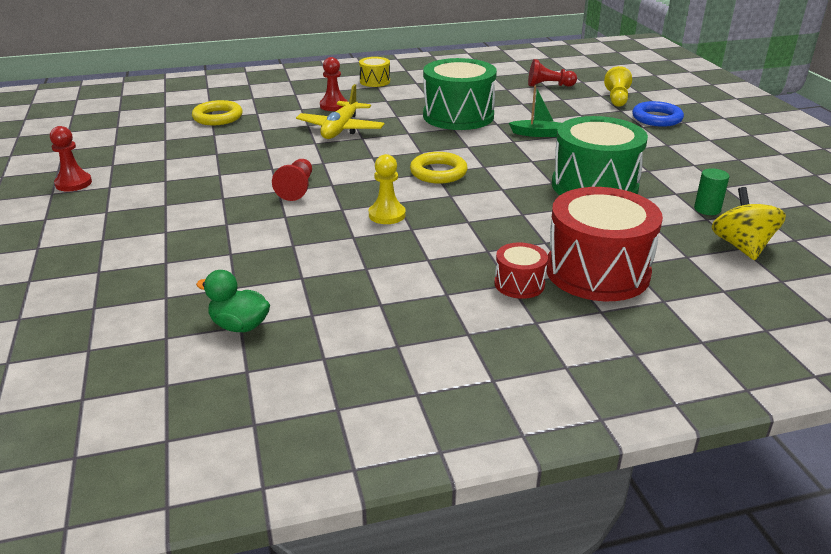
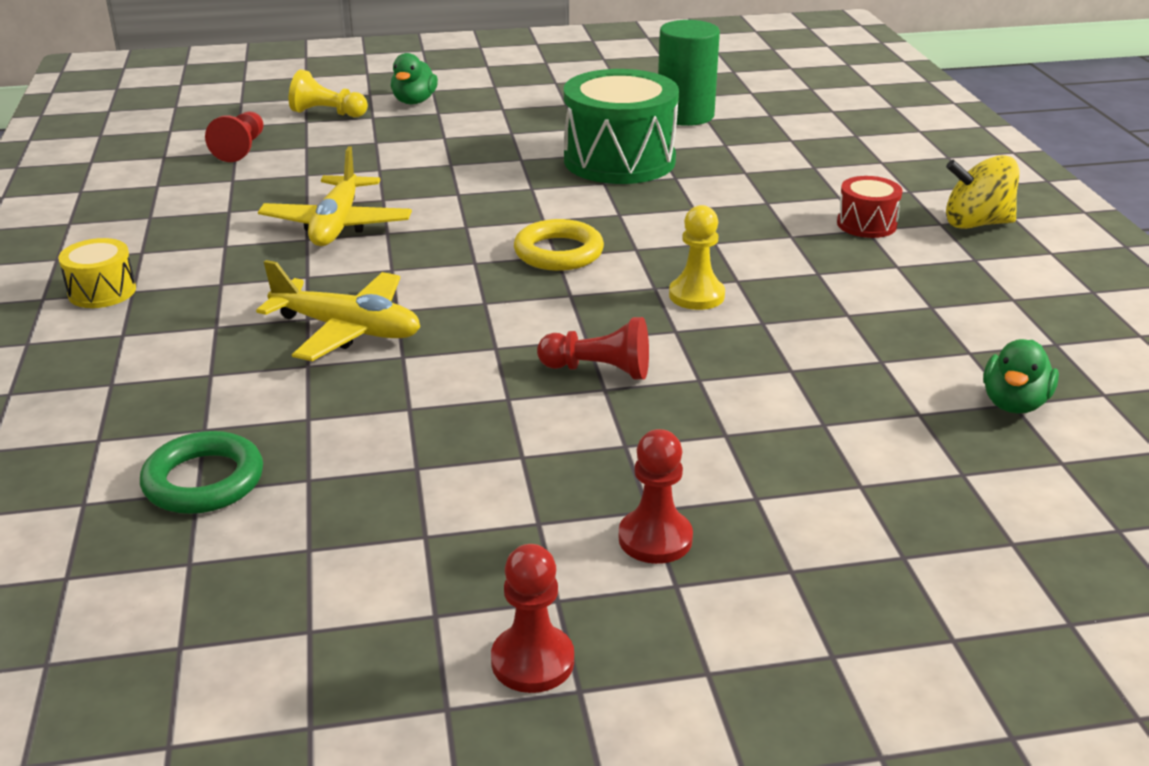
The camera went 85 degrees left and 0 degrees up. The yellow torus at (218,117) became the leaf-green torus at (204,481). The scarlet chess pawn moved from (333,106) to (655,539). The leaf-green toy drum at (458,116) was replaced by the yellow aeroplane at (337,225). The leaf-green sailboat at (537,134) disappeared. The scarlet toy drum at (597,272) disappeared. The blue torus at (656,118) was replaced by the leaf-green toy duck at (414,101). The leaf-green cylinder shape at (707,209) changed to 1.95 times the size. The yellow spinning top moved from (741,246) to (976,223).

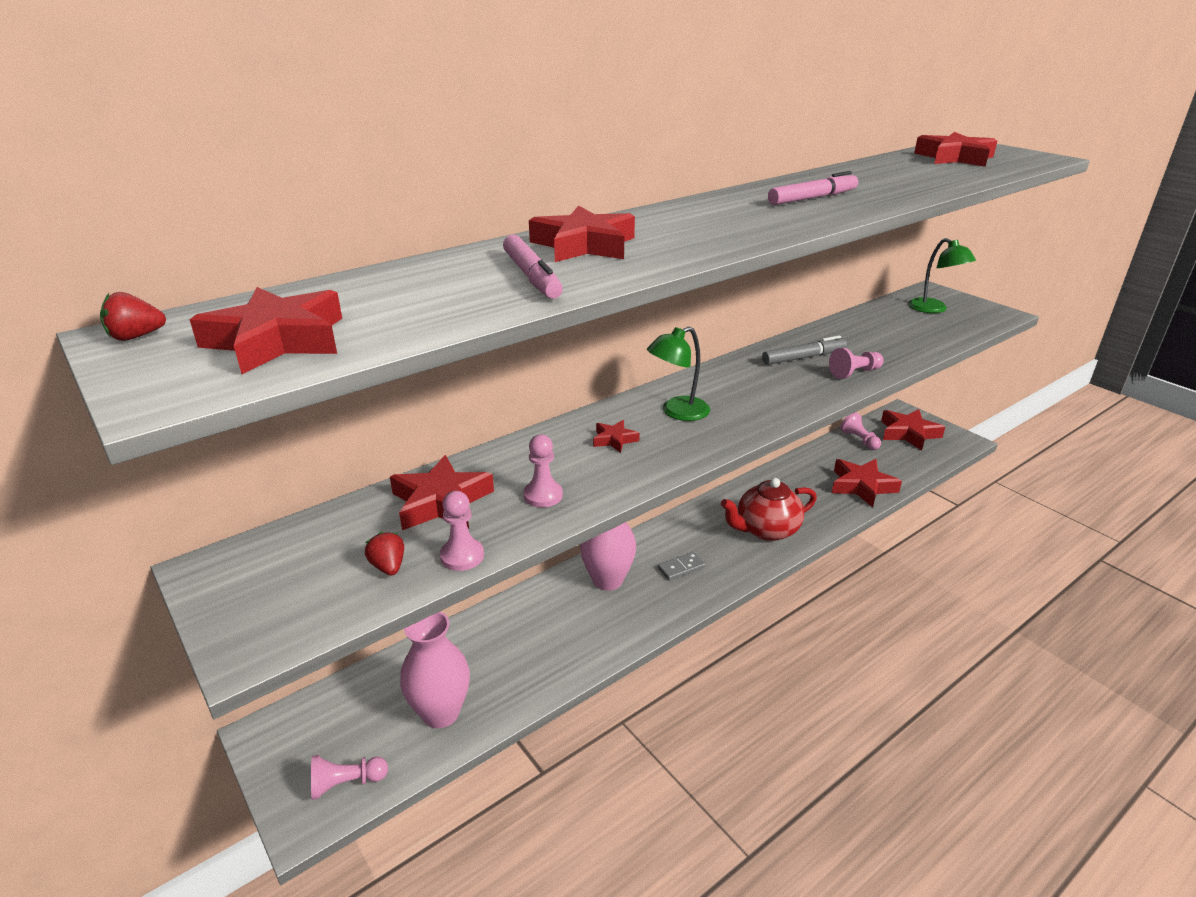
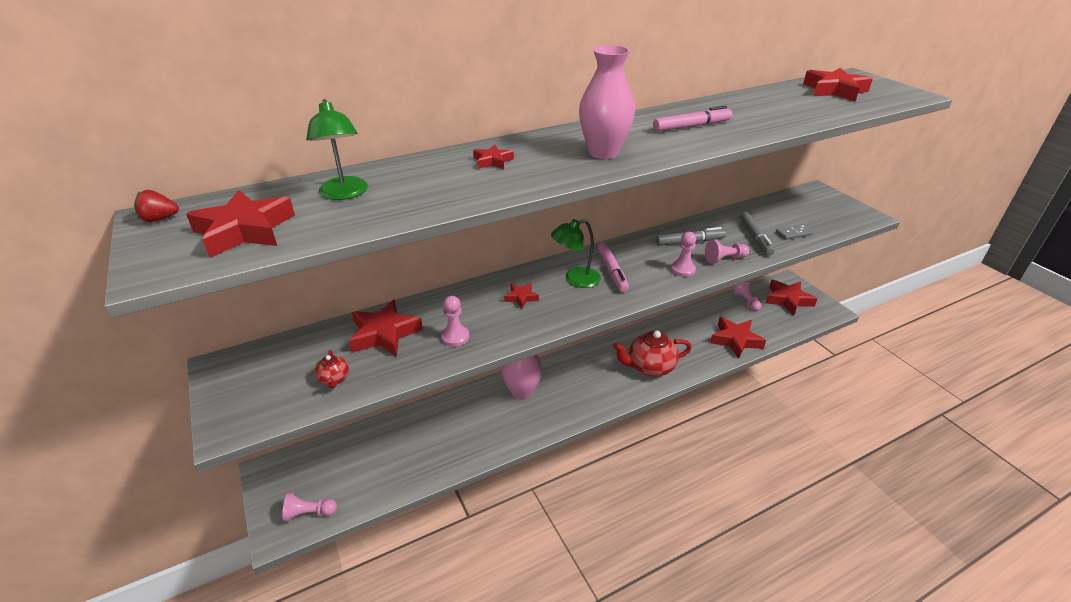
The camera went 10 degrees right and 5 degrees up. The scarlet strawberry at (388,566) was replaced by the scarlet tea pot at (334,379). The pink vase moved from (441,713) to (603,152). The pink chess pawn moved from (462,556) to (683,269). The pink marker moved from (532,276) to (612,271). The scarlet star shape at (584,245) changed to 0.52 times the size. The ash-grey domino moved from (681,568) to (793,233). The leaf-green desk lamp moved from (933,309) to (344,194). The ash-grey marker at (755,237) appeared.

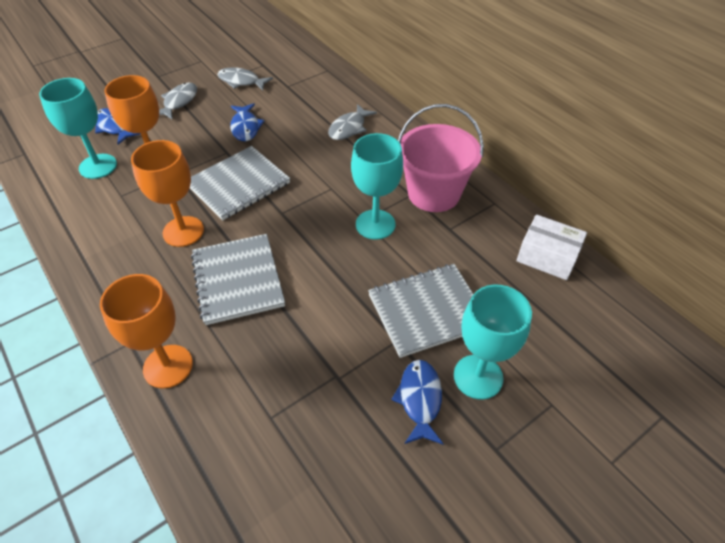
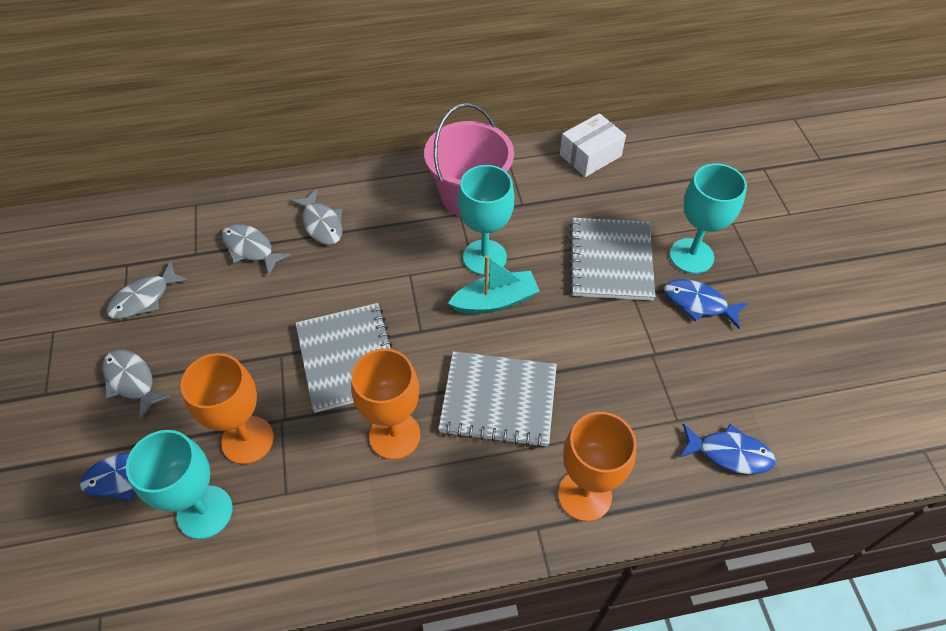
The camera went 65 degrees left and 5 degrees up. The blue toy fish moved from (245,127) to (729,453). The ash-grey toy fish at (251,249) appeared. The turquoise sailboat at (495,301) appeared.

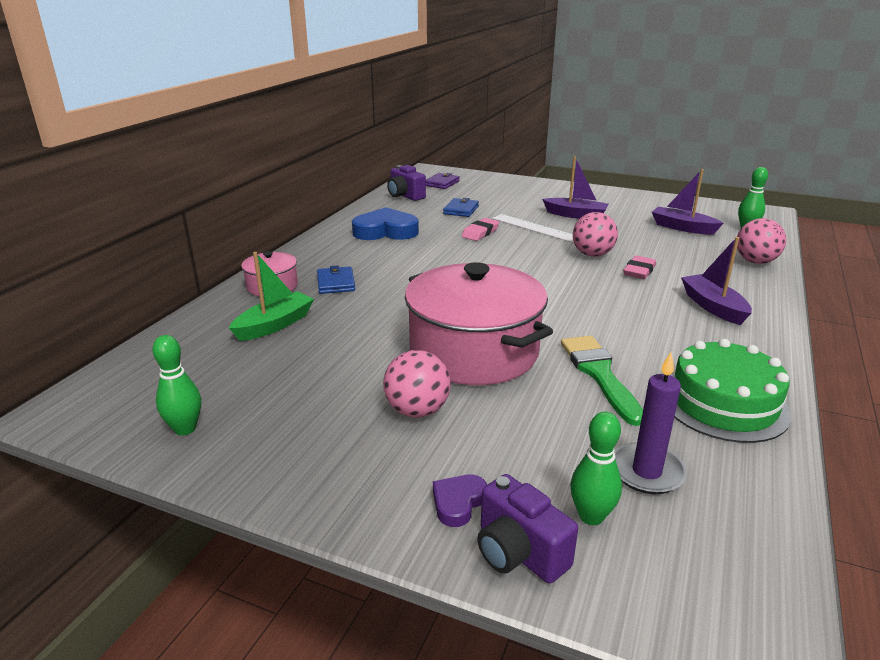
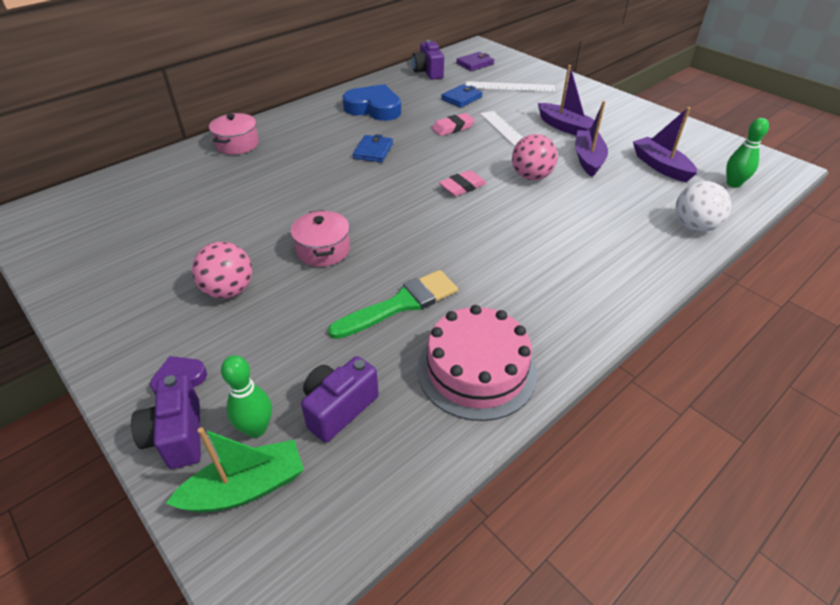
The camera went 25 degrees right and 15 degrees up. The leaf-green skittle at (185,429) disappeared. The leaf-green sailboat moved from (274,325) to (246,488). The blue card wallet moved from (336,283) to (373,151). The pink stockpot at (474,351) changed to 0.47 times the size. The leaf-green paint brush at (599,374) turned 45 degrees clockwise. The royal purple candle at (646,472) was replaced by the royal purple photo camera at (339,408). The pink pencil eraser moved from (639,271) to (462,187). The leaf-green layer cake at (723,403) became the pink layer cake at (476,370). The royal purple sailboat moved from (713,307) to (588,159). The pink play ball at (755,261) became the snow-white play ball at (694,226). The snow-white measuring stick at (509,87) appeared.

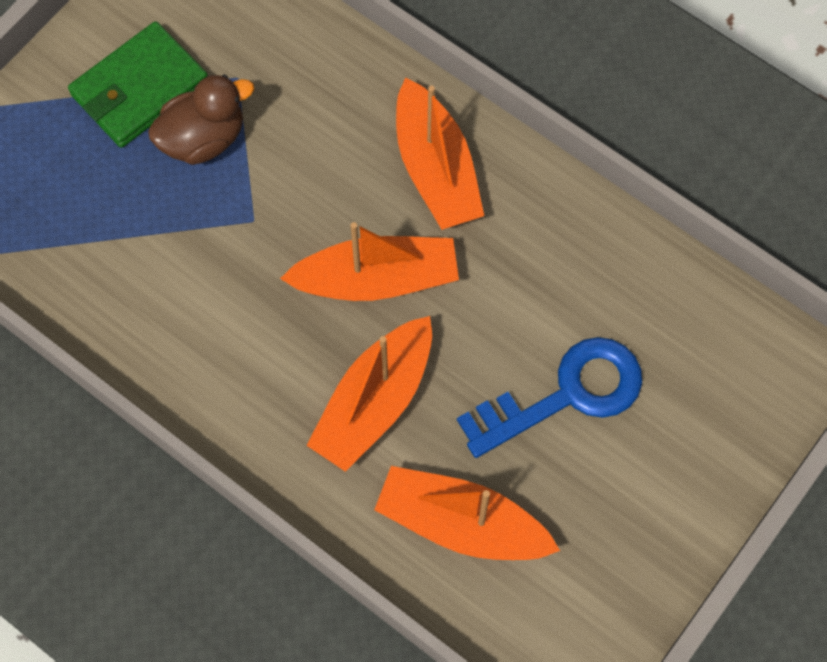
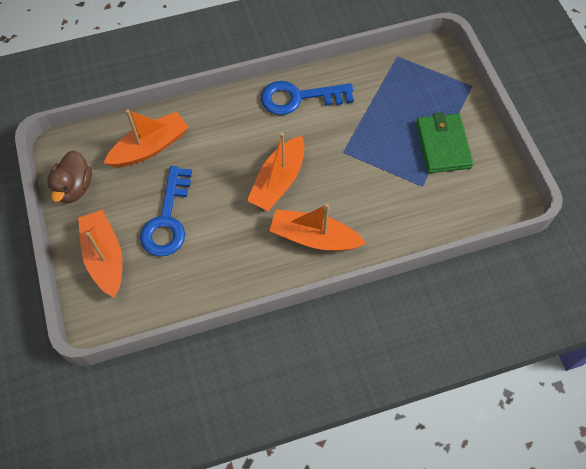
The camera went 125 degrees right and 5 degrees down. The dark brown toy duck moved from (203,139) to (74,188). The orange sailboat moved from (374,402) to (105,257). The blue latchkey at (299,98) appeared.

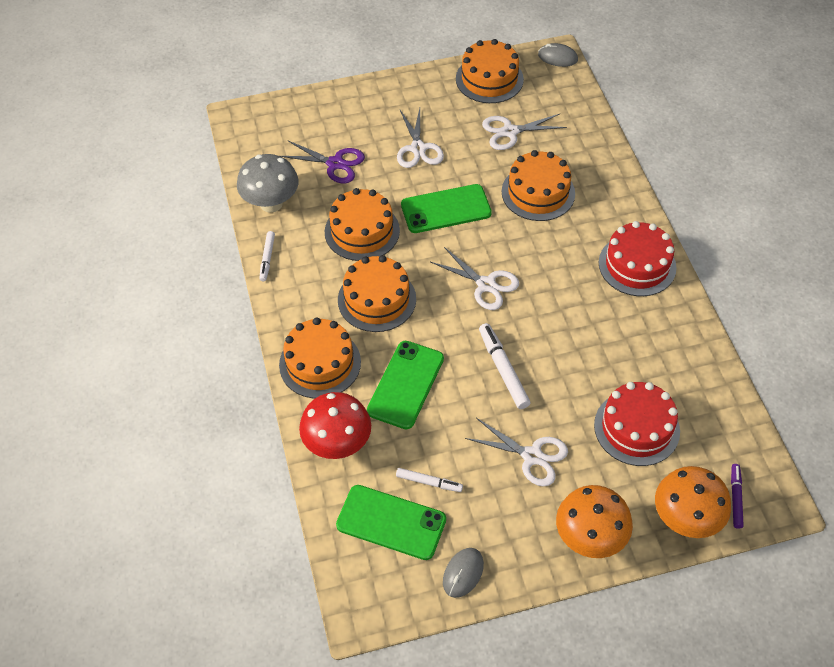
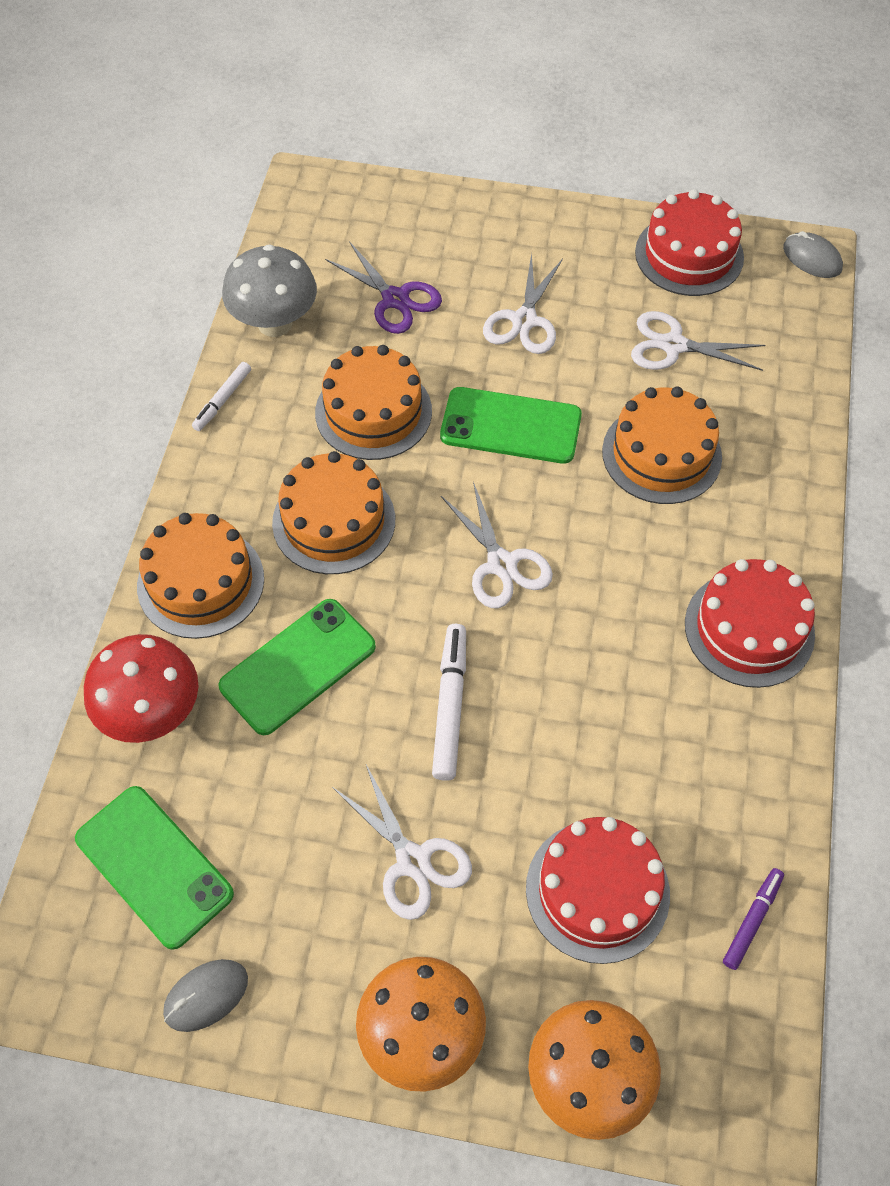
The camera went 25 degrees right and 5 degrees up. The snow-white marker at (429,482) disappeared. The orange layer cake at (489,79) became the scarlet layer cake at (689,255). The royal purple marker moved from (735,498) to (752,920).

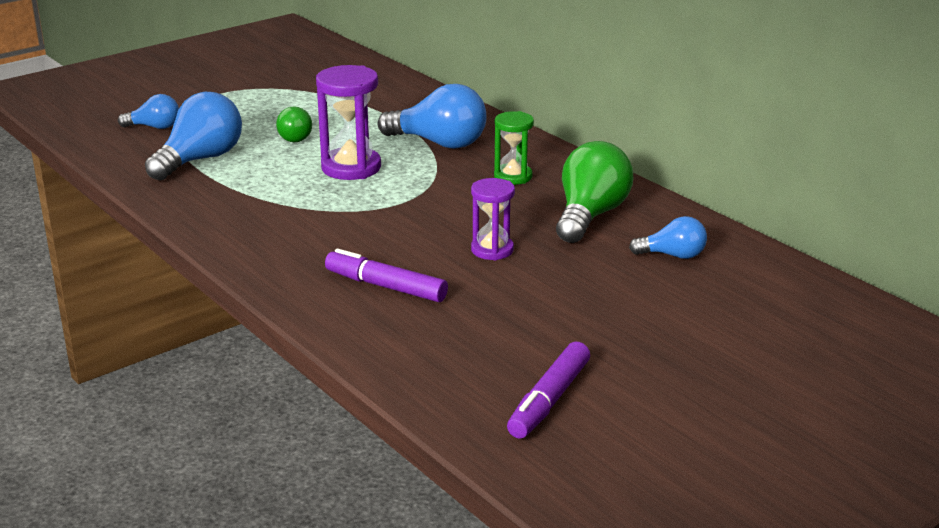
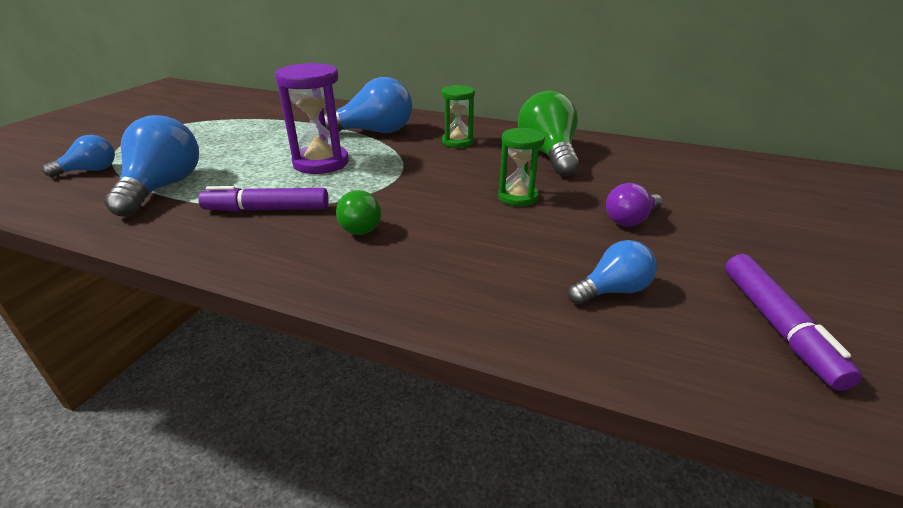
The camera went 30 degrees left and 5 degrees up. The leaf-green bulb moved from (296,137) to (357,226). The royal purple marker moved from (386,286) to (267,209). The royal purple hourglass at (492,250) became the leaf-green hourglass at (518,197). The blue bulb moved from (673,255) to (612,290). The royal purple bulb at (630,220) appeared.

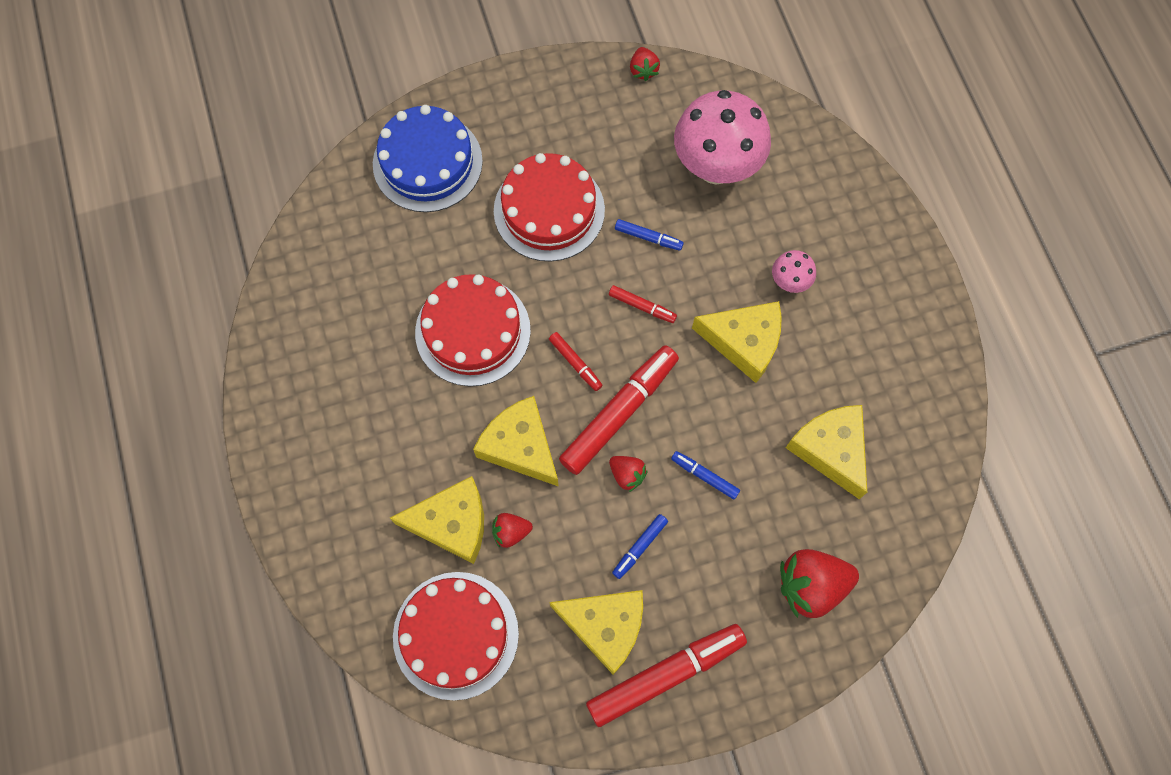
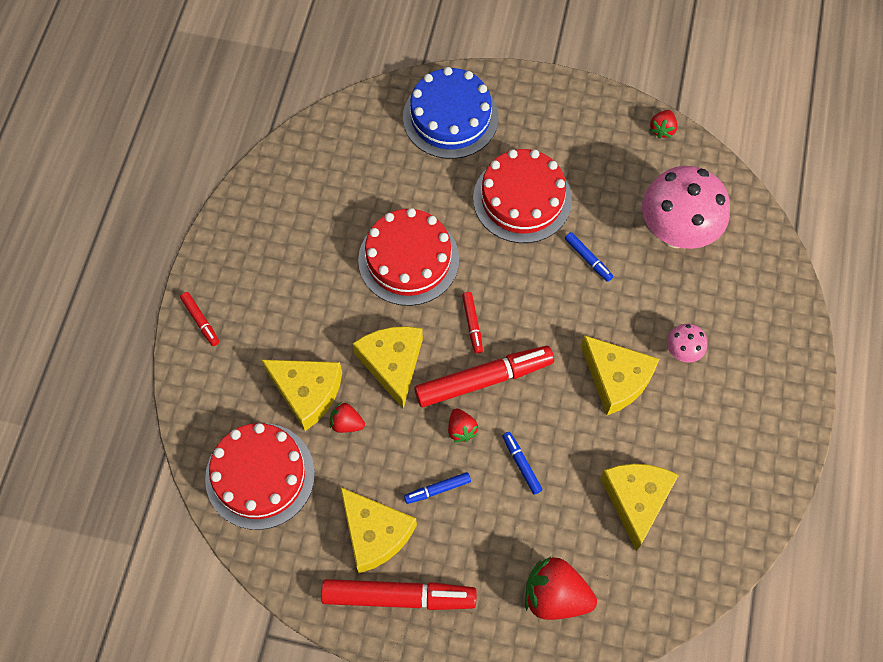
The camera went 30 degrees right and 5 degrees down. The scarlet marker moved from (642,306) to (200,321).

